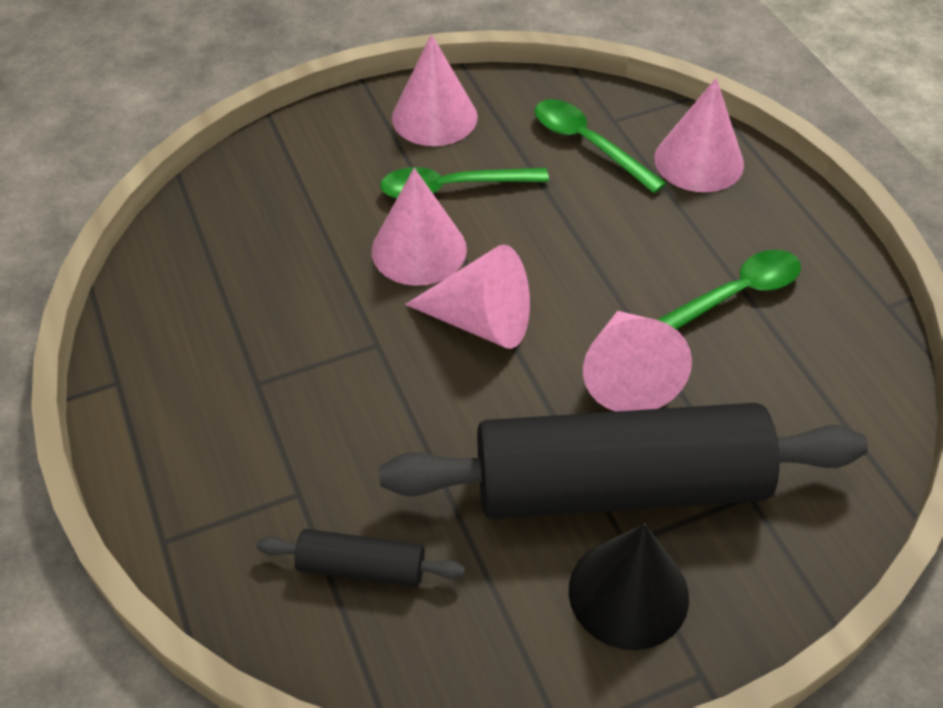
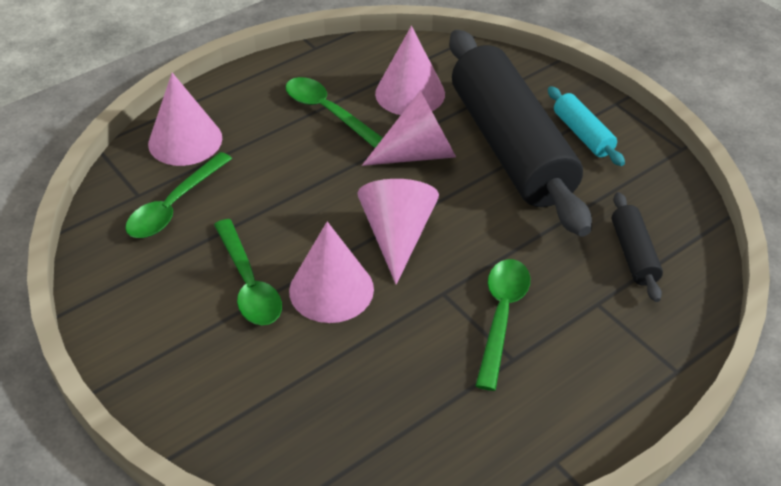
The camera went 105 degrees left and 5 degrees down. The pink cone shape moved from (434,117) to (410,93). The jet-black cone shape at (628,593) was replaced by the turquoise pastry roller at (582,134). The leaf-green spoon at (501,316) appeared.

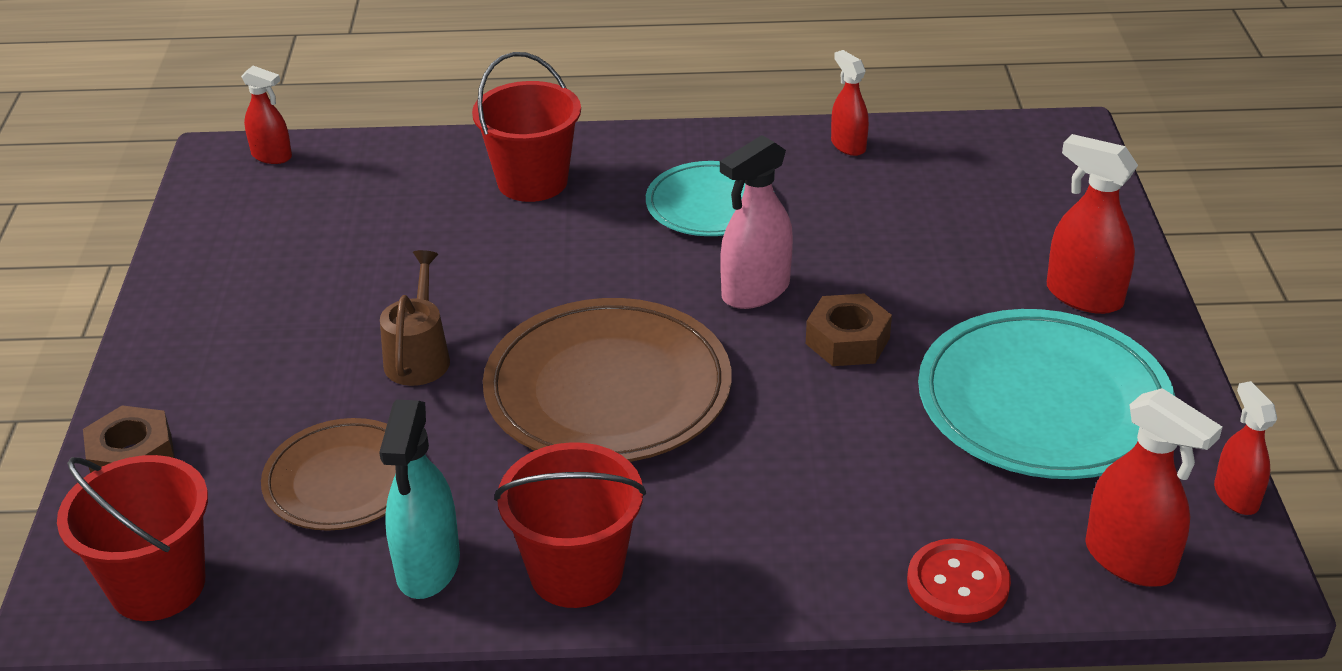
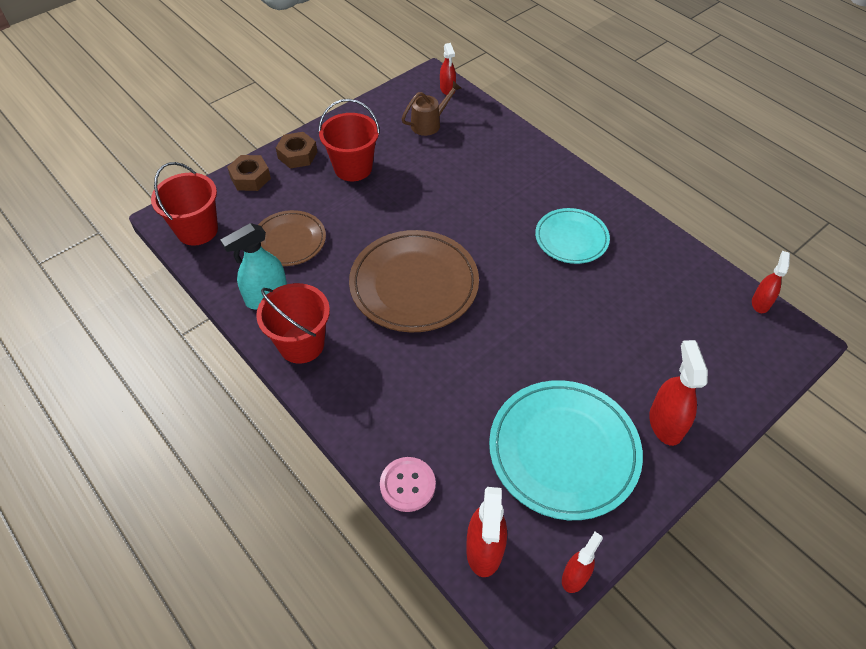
The camera went 50 degrees right and 15 degrees up. The dark brown watering pot moved from (419,356) to (429,123). The scarlet pail moved from (532,181) to (353,168). The pink spray bottle at (755,291) disappeared. The dark brown hex nut moved from (847,341) to (297,155). The scarlet spray bottle moved from (848,145) to (760,303). The scarlet button at (958,584) became the pink button at (407,485).

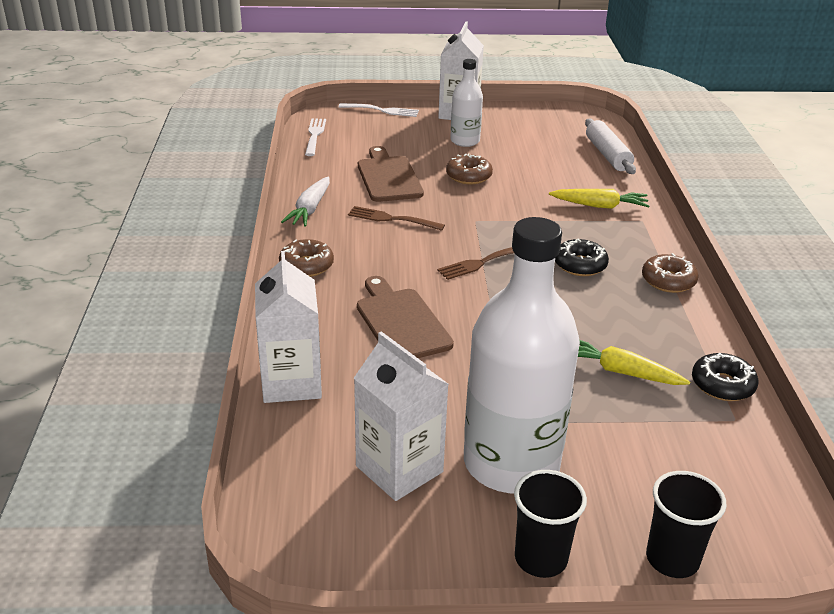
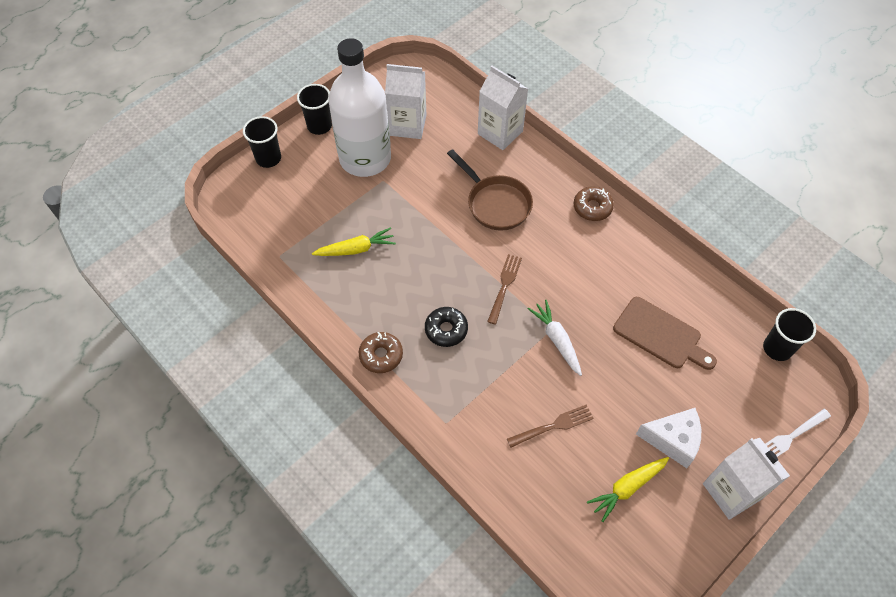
The camera went 140 degrees right and 25 degrees up. The snow-white carrot moved from (310,209) to (556,340). The snow-white dinner fork at (315,136) was replaced by the jet-black cup at (777,348). The dark brown dinner fork moved from (392,219) to (553,426). The dark brown chopping board at (401,322) was replaced by the dark brown pan at (495,203). The dark brown donut at (468,176) disappeared. The snow-white flask at (465,141) was replaced by the snow-white piece of cheese at (672,440). The yellow carrot moved from (600,206) to (627,488). The snow-white pastry roller at (607,155) disappeared. The jet-black donut at (722,385) disappeared.

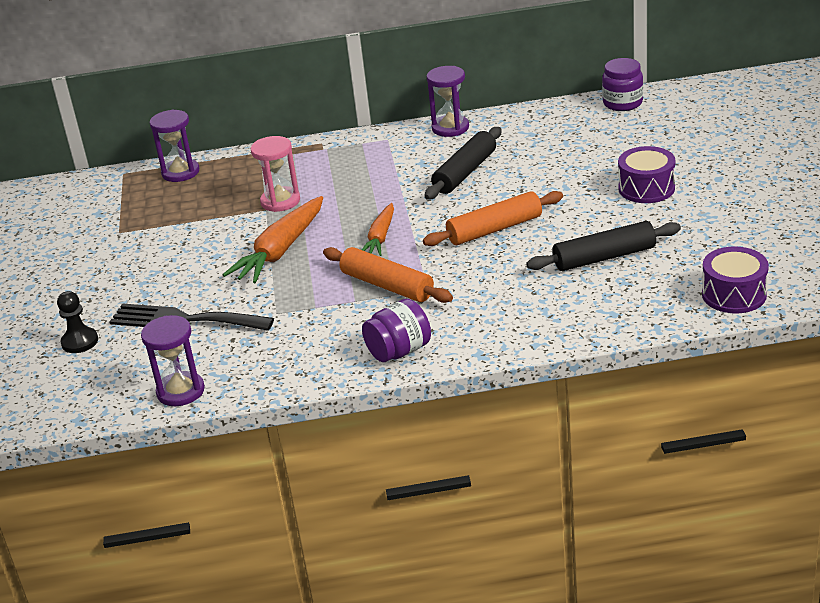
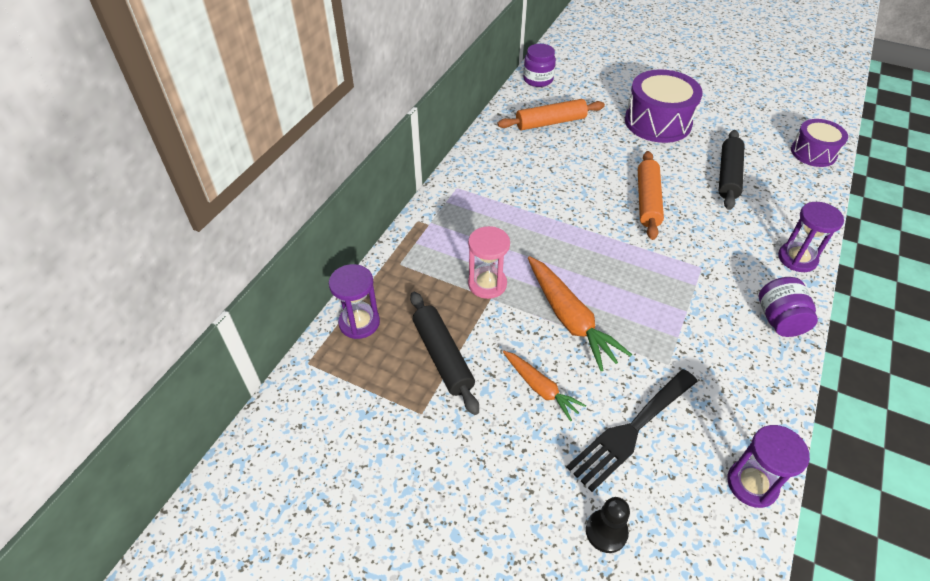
The camera went 60 degrees left and 15 degrees up. The orange pastry roller moved from (387,285) to (550,122). The orange carrot moved from (380,237) to (540,388). The jet-black pastry roller moved from (465,172) to (443,356). The royal purple hourglass moved from (450,128) to (797,258). The royal purple toy drum at (646,188) changed to 1.60 times the size.

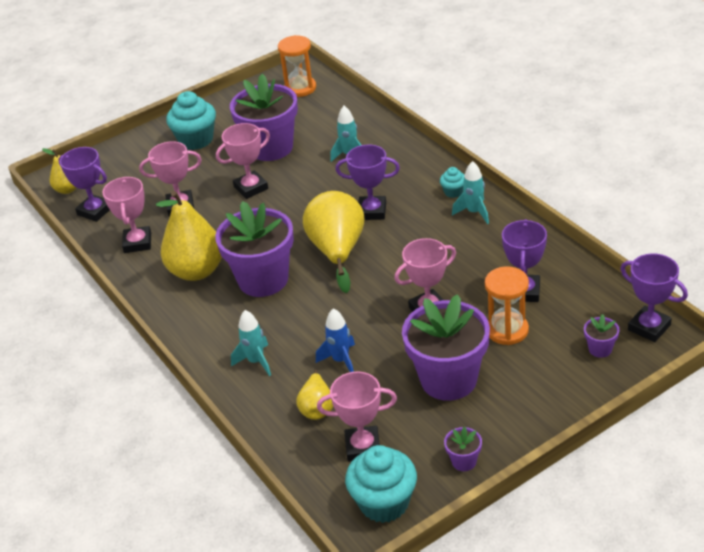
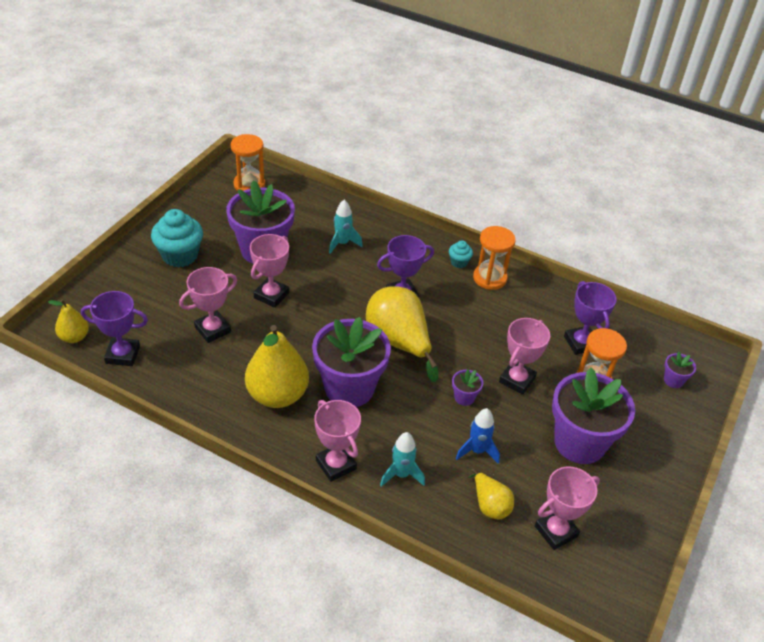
The camera went 35 degrees left and 5 degrees up. The pink trophy moved from (137,243) to (336,465). The turquoise muffin at (384,503) disappeared. The royal purple flower pot moved from (464,461) to (464,397). The turquoise rocket at (474,212) was replaced by the orange hourglass at (489,278). The royal purple trophy at (649,327) disappeared.

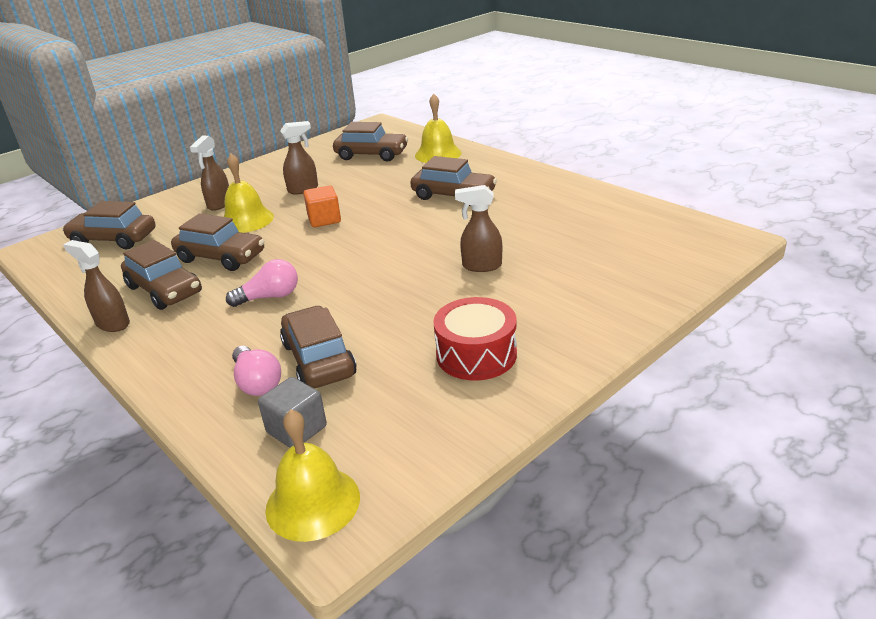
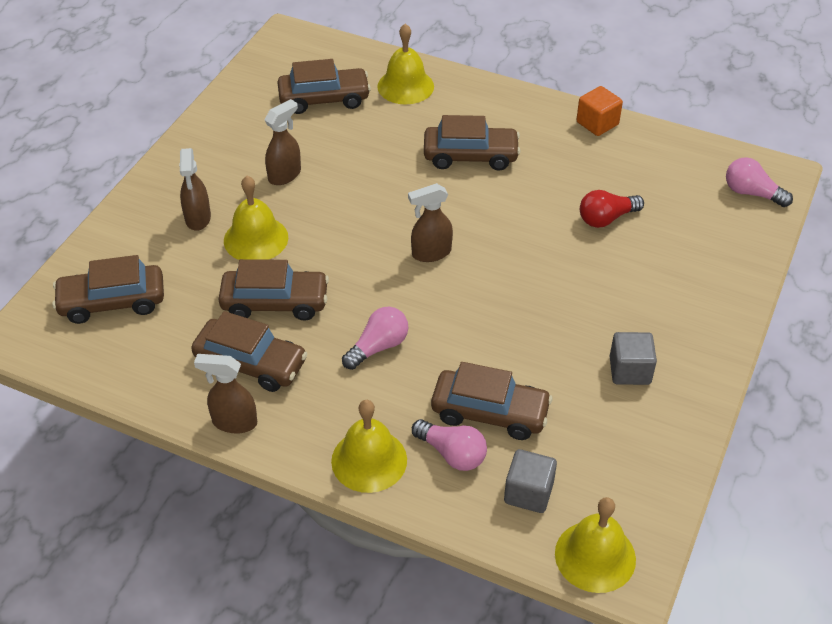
The camera went 25 degrees left and 15 degrees up. The dark brown toy car at (318,359) turned 150 degrees clockwise. The orange cube moved from (324,219) to (597,123). The scarlet toy drum at (476,354) was replaced by the ash-grey cube at (630,370). The dark brown spray bottle moved from (481,266) to (431,253). The yellow hand bell at (369,460) appeared. The scarlet bulb at (606,218) appeared. The pink bulb at (751,193) appeared.

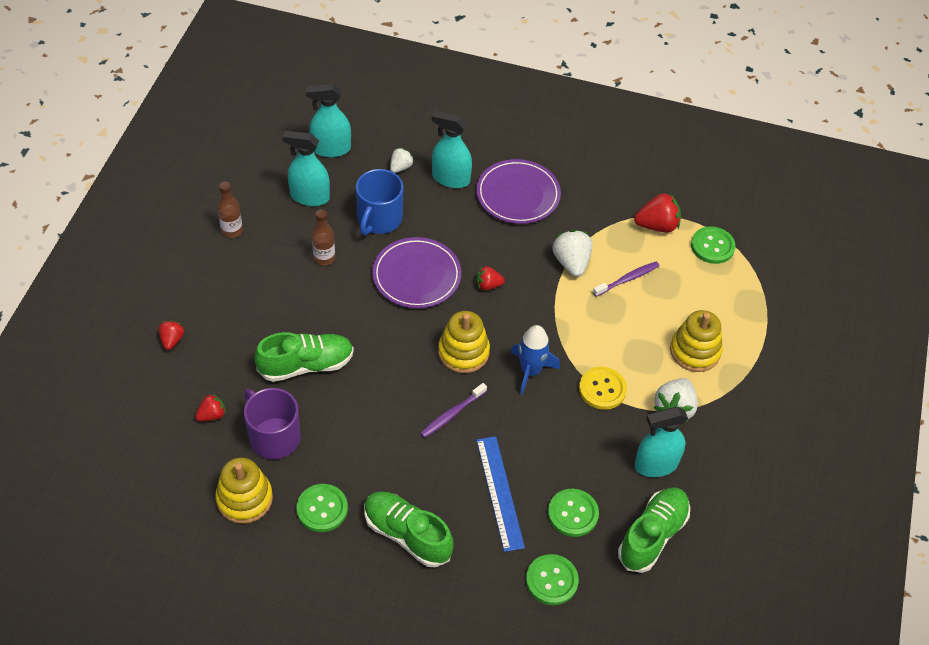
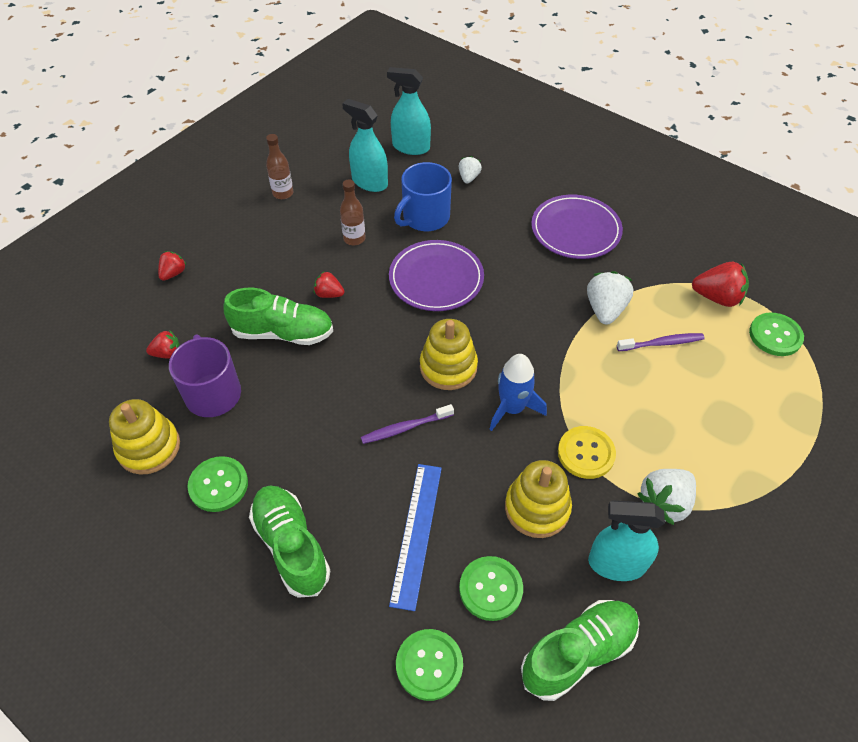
The camera went 25 degrees right and 0 degrees up. The snow-white strawberry at (400,167) turned 45 degrees counterclockwise. The turquoise spray bottle at (450,178) disappeared. The scarlet strawberry moved from (488,285) to (329,294). The yellow stacking rings moved from (695,351) to (537,508).

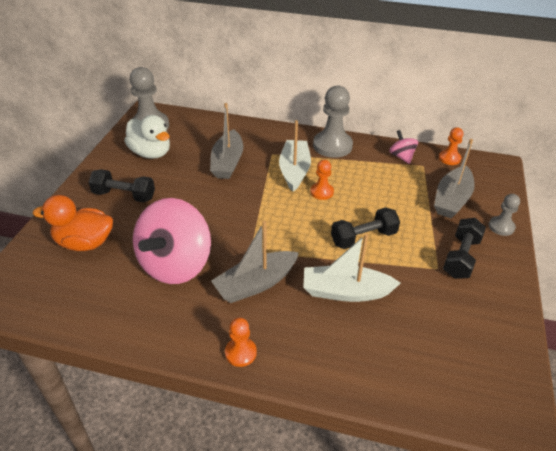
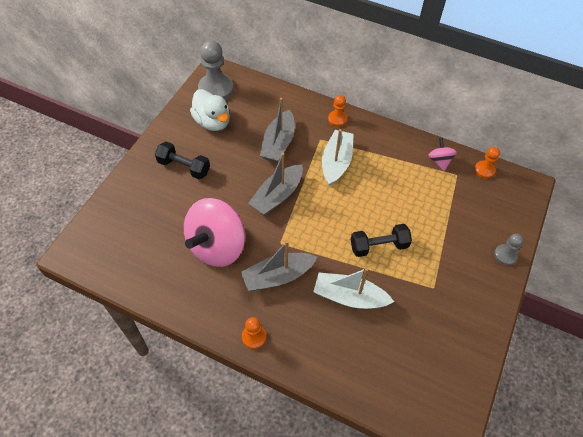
The camera went 10 degrees right and 15 degrees up. The orange toy duck at (84,243) disappeared. The orange chess pawn moved from (321,192) to (337,119). The ash-grey chess pawn at (332,146) disappeared. The ash-grey sailboat moved from (451,200) to (277,195). The jet-black dumbbell at (461,257) disappeared.

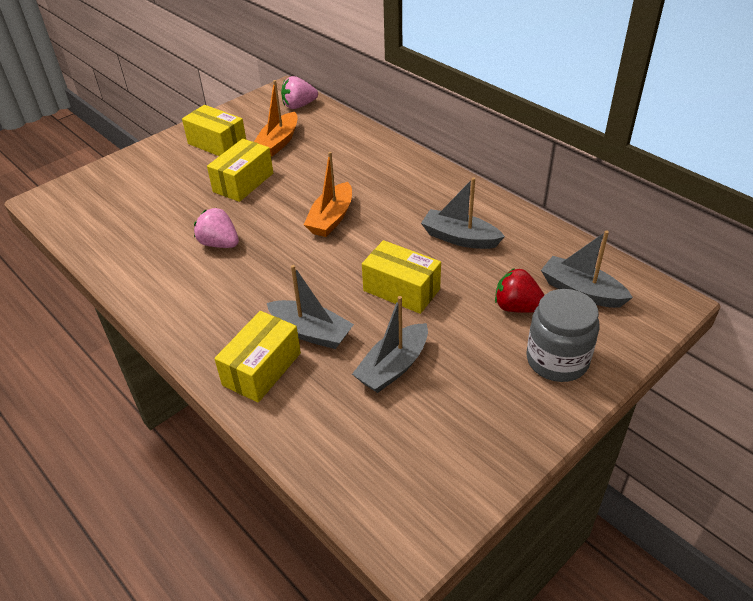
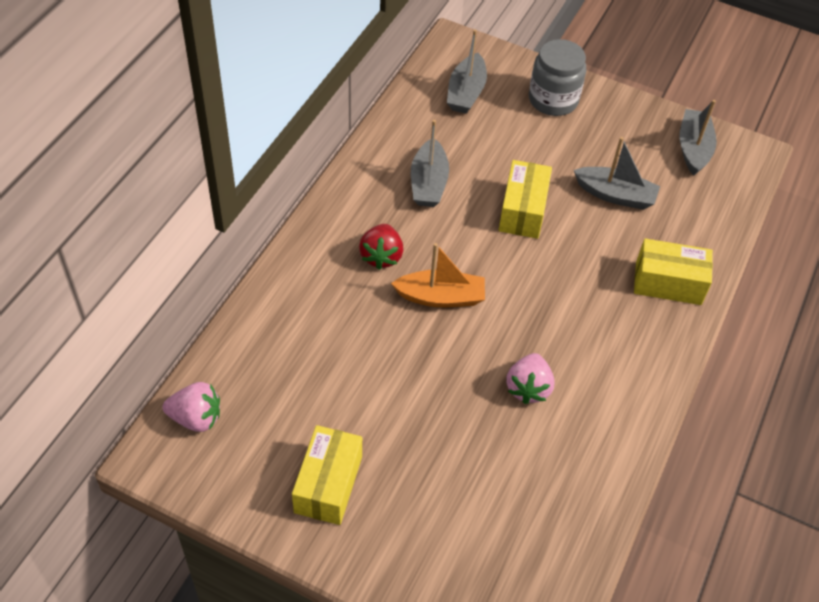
The camera went 115 degrees left and 10 degrees up. The yellow parcel at (243,182) disappeared. The orange sailboat at (278,142) disappeared. The ash-grey sailboat moved from (311,332) to (693,148). The pink strawberry at (299,106) turned 45 degrees counterclockwise. The scarlet strawberry moved from (517,307) to (381,256).

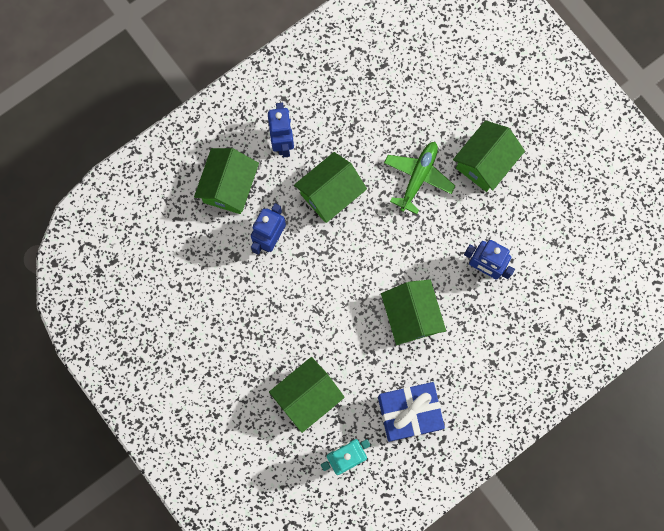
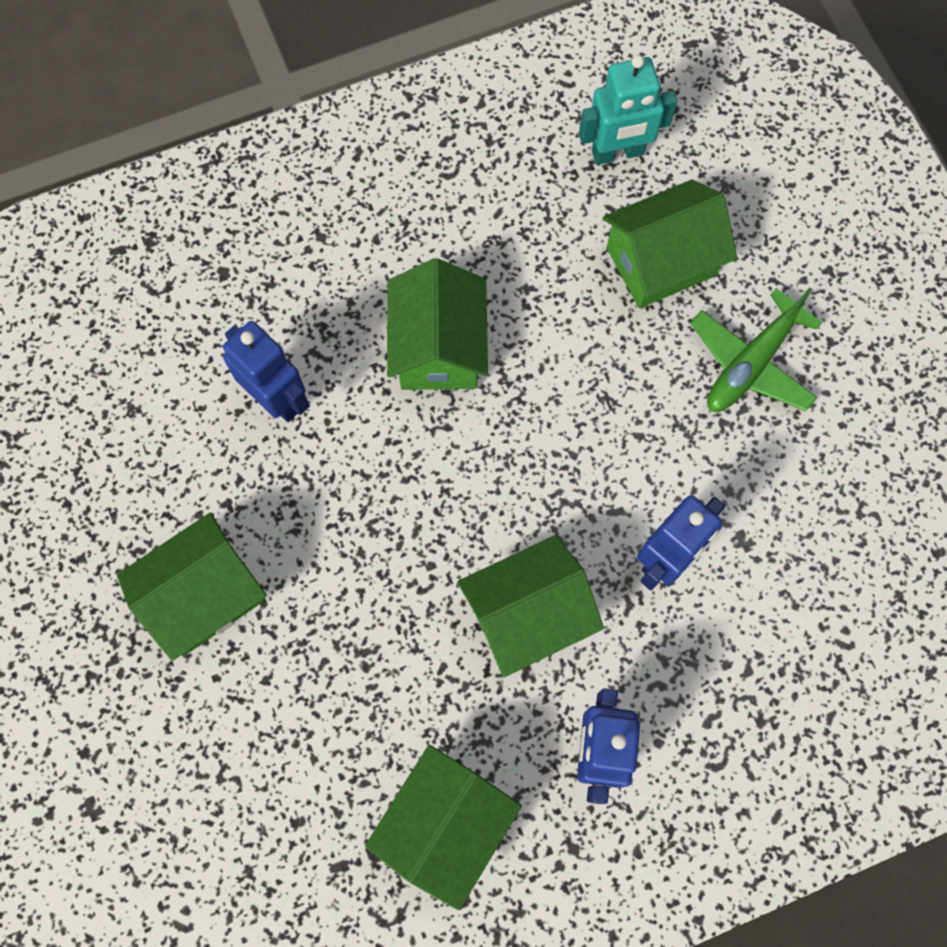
The camera went 165 degrees left and 5 degrees down. The leaf-green cottage moved from (229,187) to (445,824). The blue present at (409,413) disappeared. The leaf-green aeroplane moved from (418,177) to (750,364).

